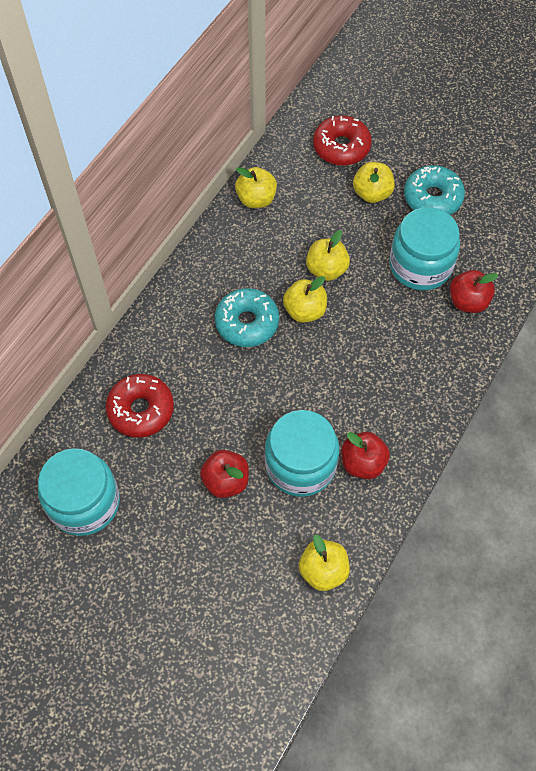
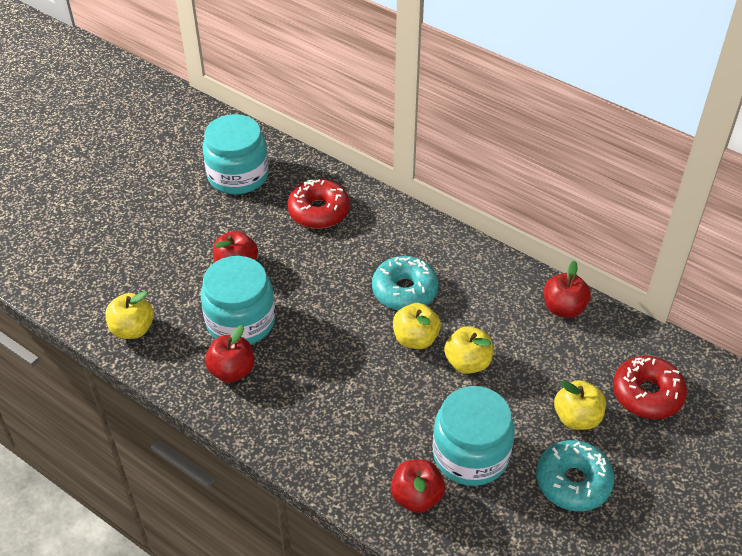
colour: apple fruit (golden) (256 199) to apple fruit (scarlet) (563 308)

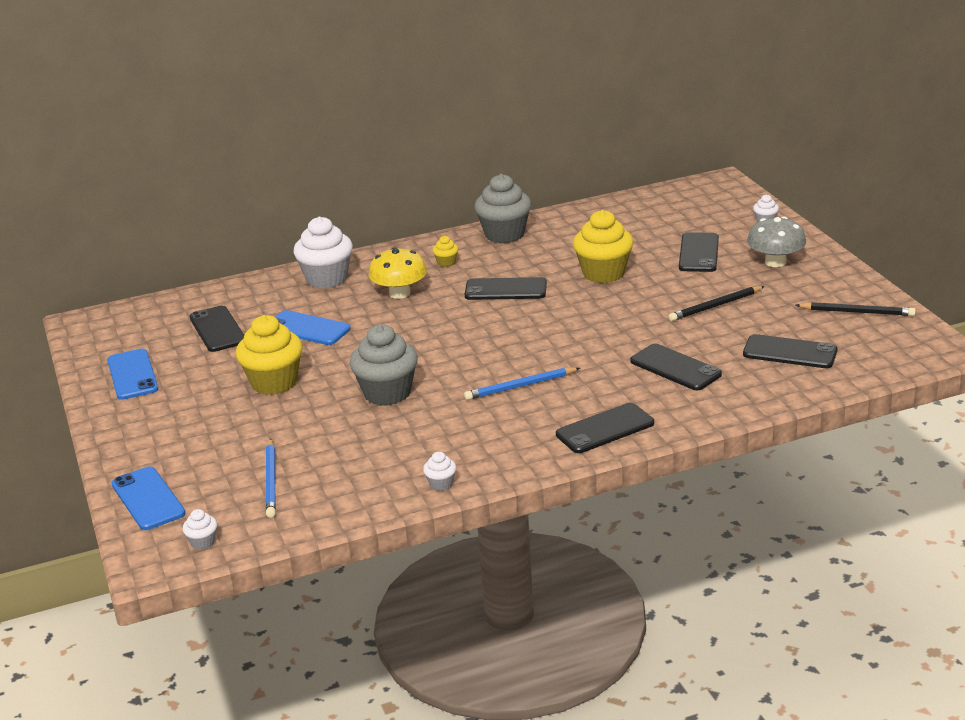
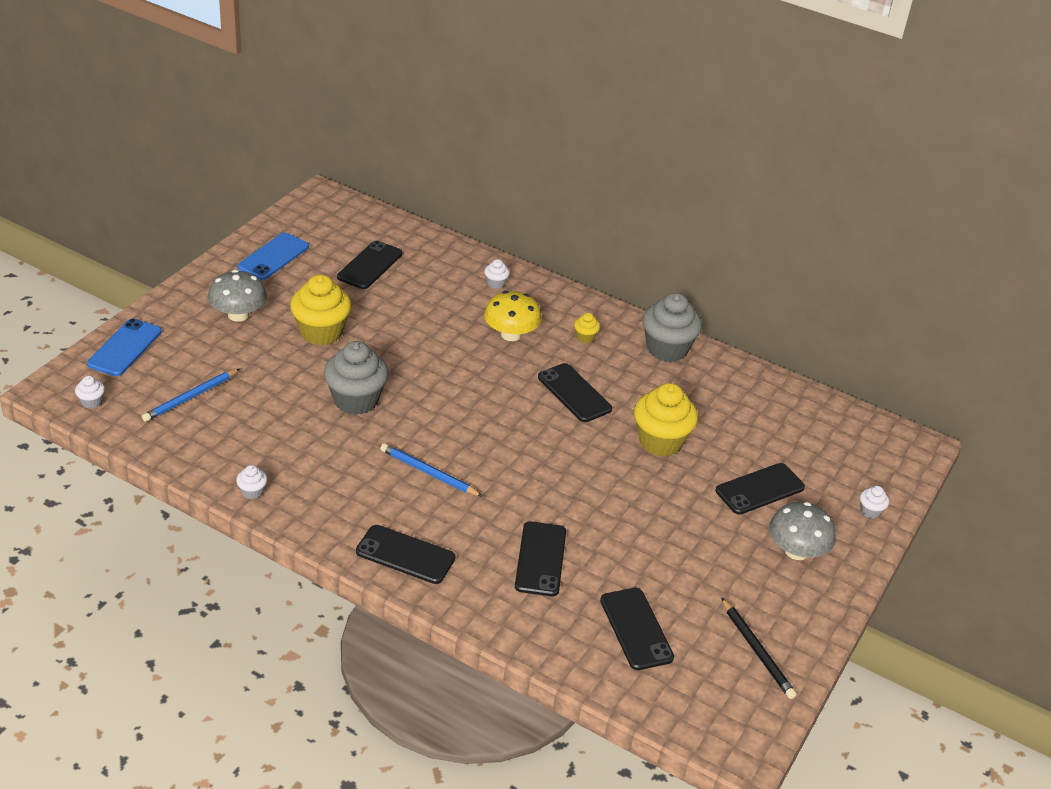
missing: phone (cobalt) (307 328); pencil (ebony) (715 306)
appeared: fungus (ash-grey) (238 315)
size: muffin (pure white) (327 279) = (496 283) x0.44

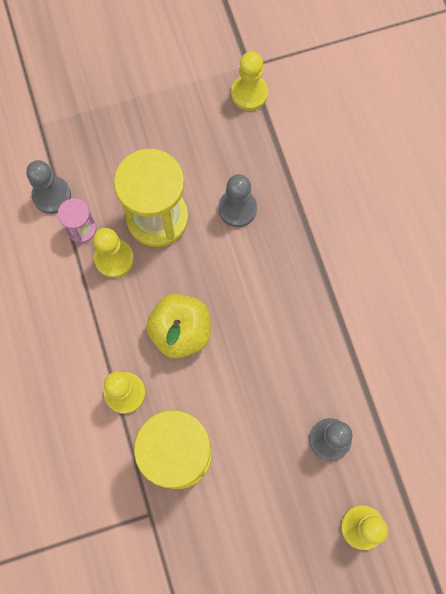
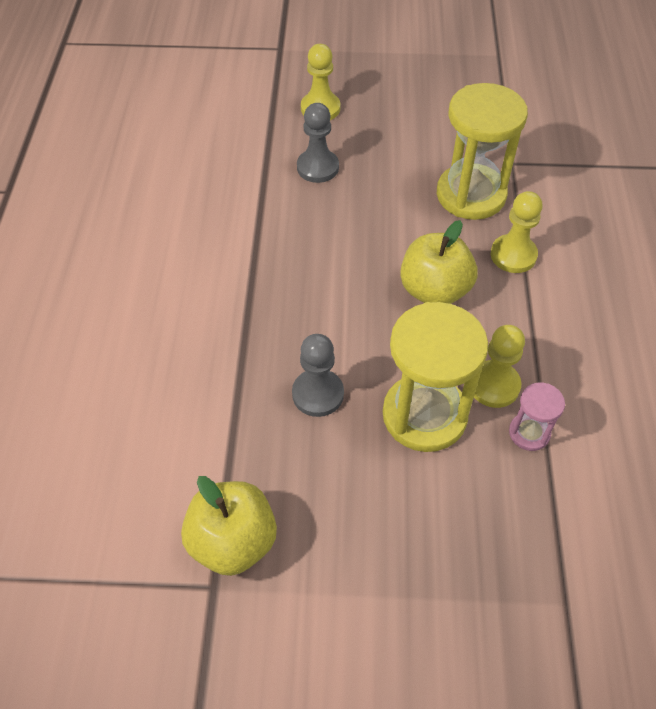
missing: chess pawn (ash-grey) (51 195)
exchanged: chess pawn (golden) (249 93) to apple fruit (golden) (233 542)

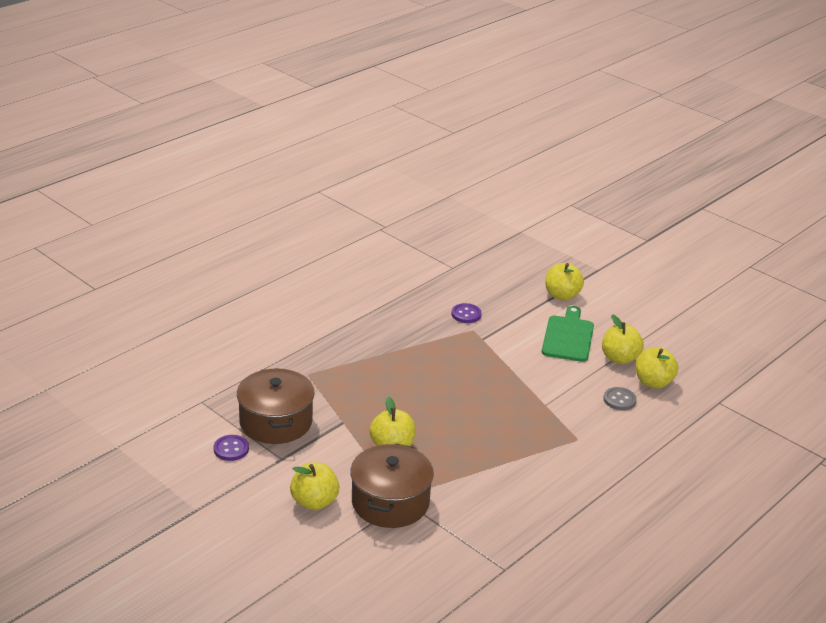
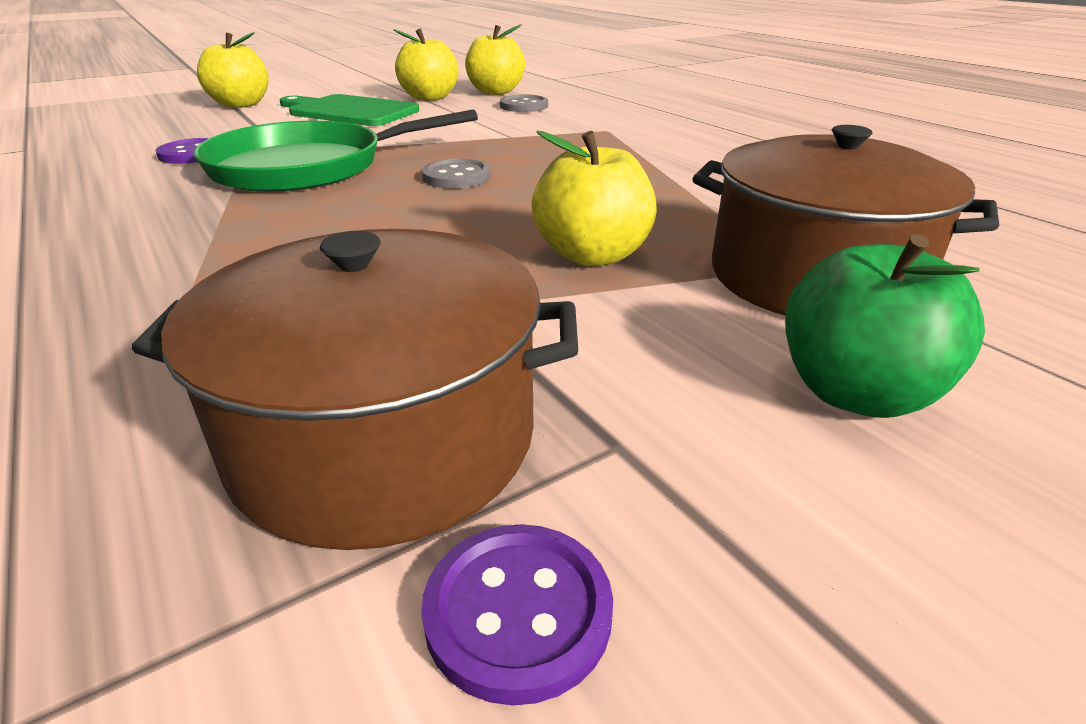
appeared: frying pan (green) (307 167); sewing button (ash-grey) (456 177)
colour: apple fruit (golden) (314 502) to apple fruit (green) (856 393)

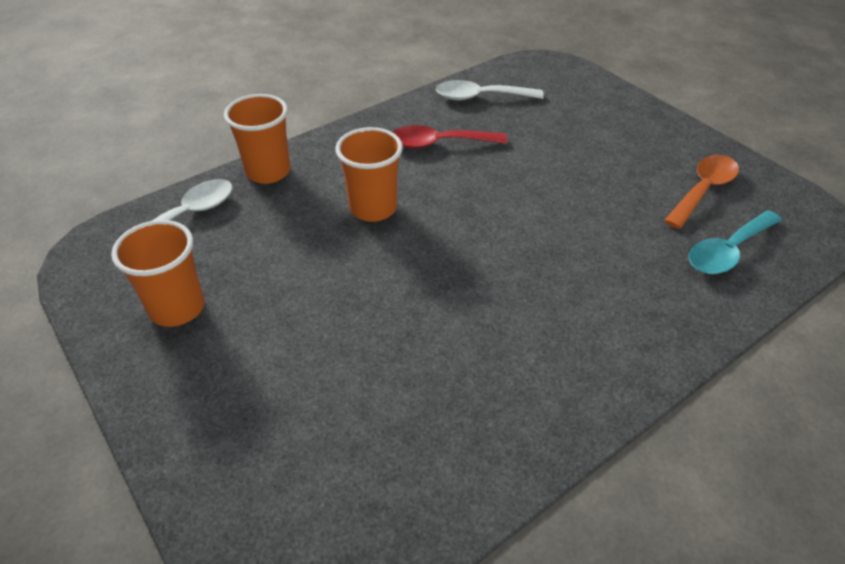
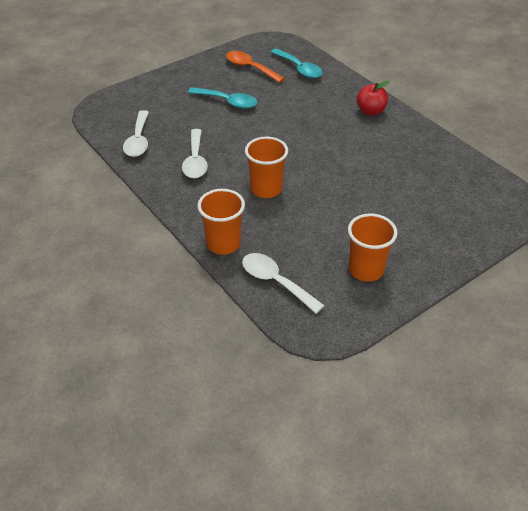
appeared: teaspoon (turquoise) (227 102); apple fruit (scarlet) (370 111)
colour: teaspoon (scarlet) (439 143) to teaspoon (pure white) (195 160)

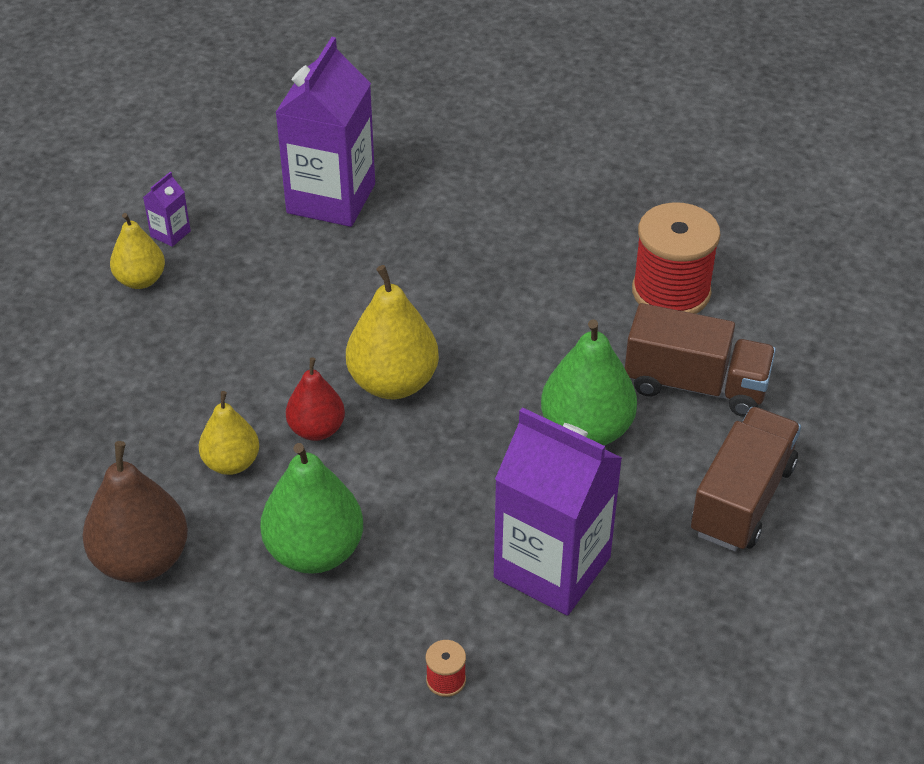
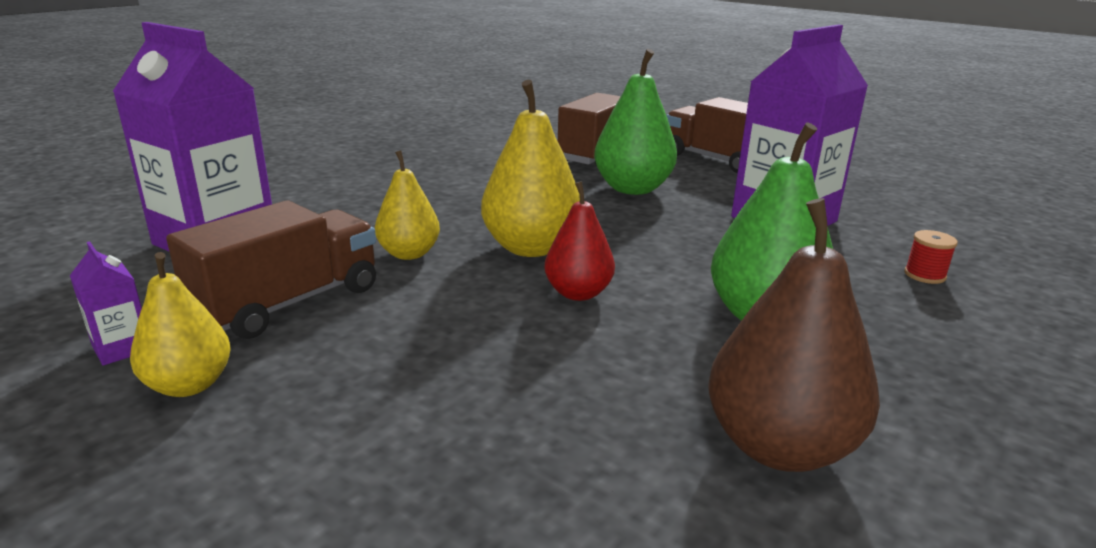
missing: reel of thread (scarlet) (671 292)
appeared: lorry (dark brown) (288 303)
relocated: pear (golden) (231 463) to (409 254)

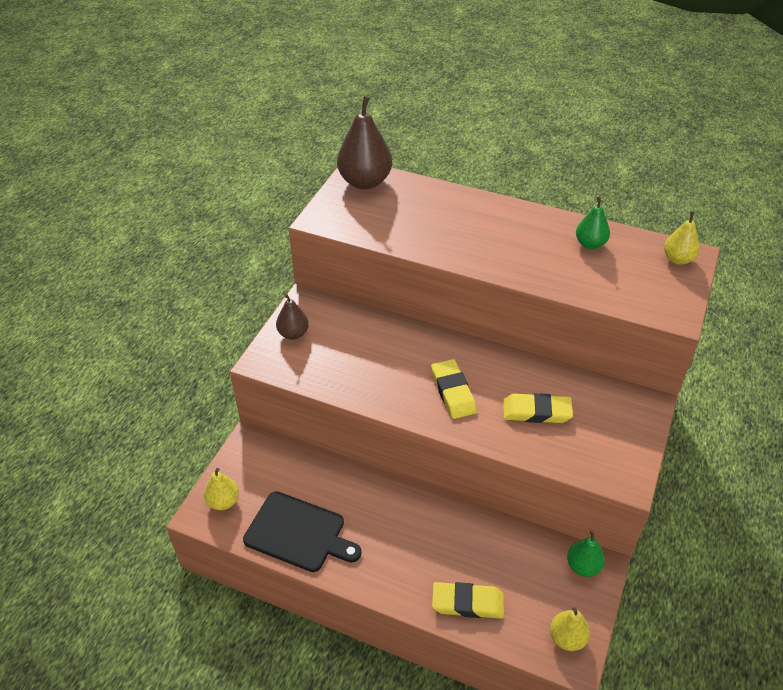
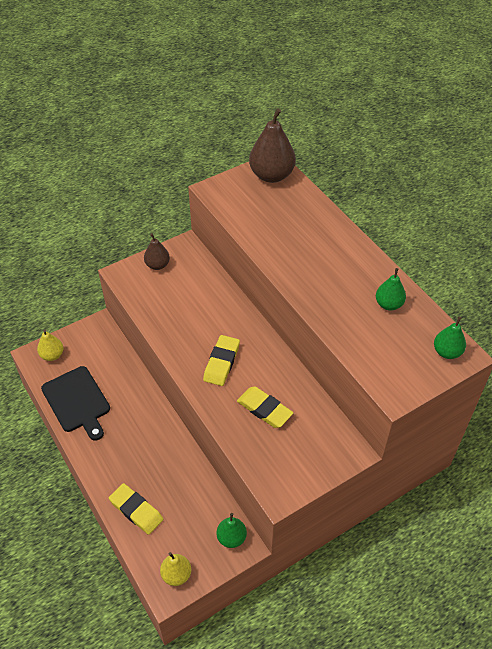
colour: pear (golden) (678 259) to pear (green) (447 352)

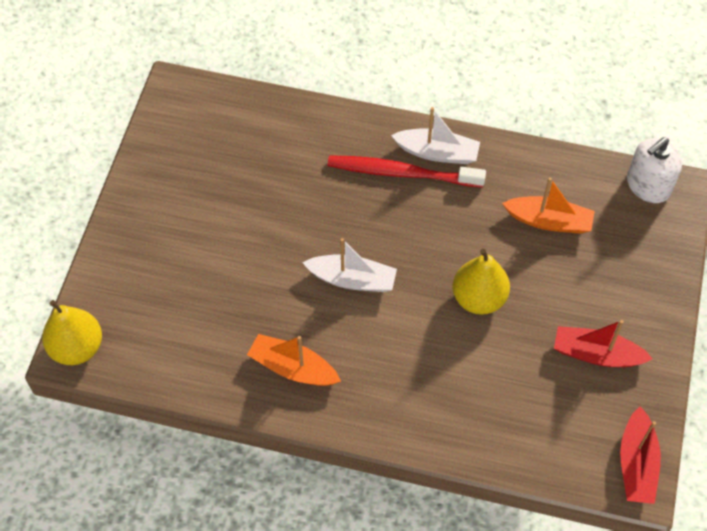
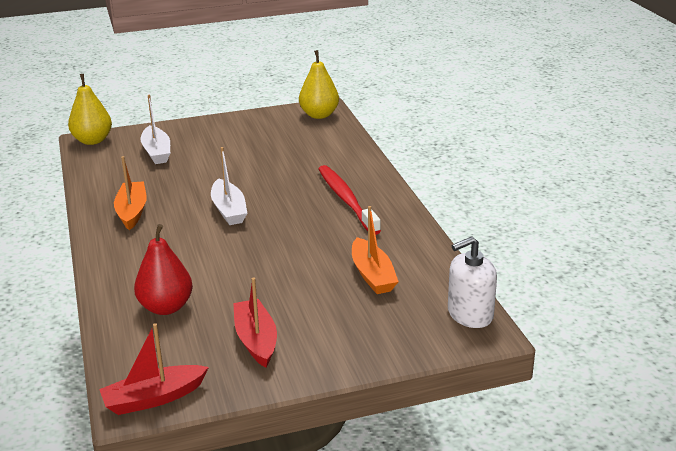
appeared: pear (scarlet) (166 307)
relocated: sailboat (pure white) (437 153) to (157 152); pear (golden) (479 298) to (319 115)
spun: pump bottle (pure white) (648 185) = (470 314) 45 degrees counterclockwise

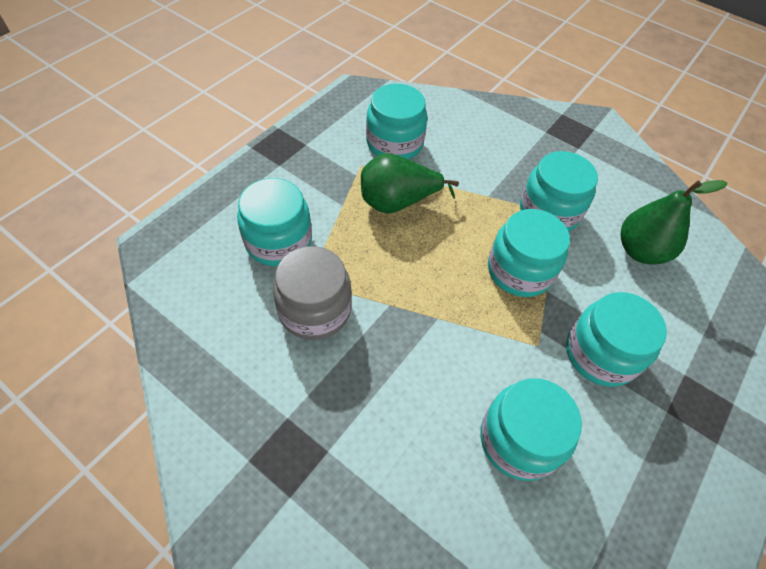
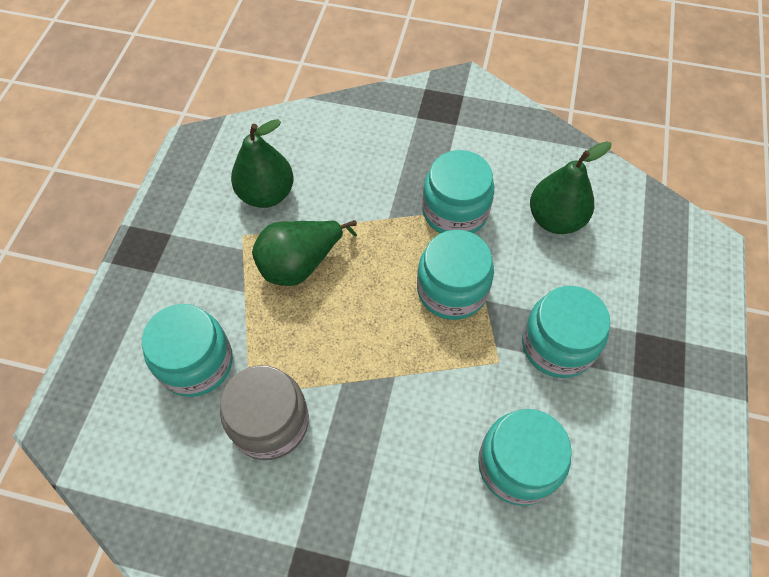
exchanged: preserve jar (turquoise) (394 143) to pear (green) (266 194)

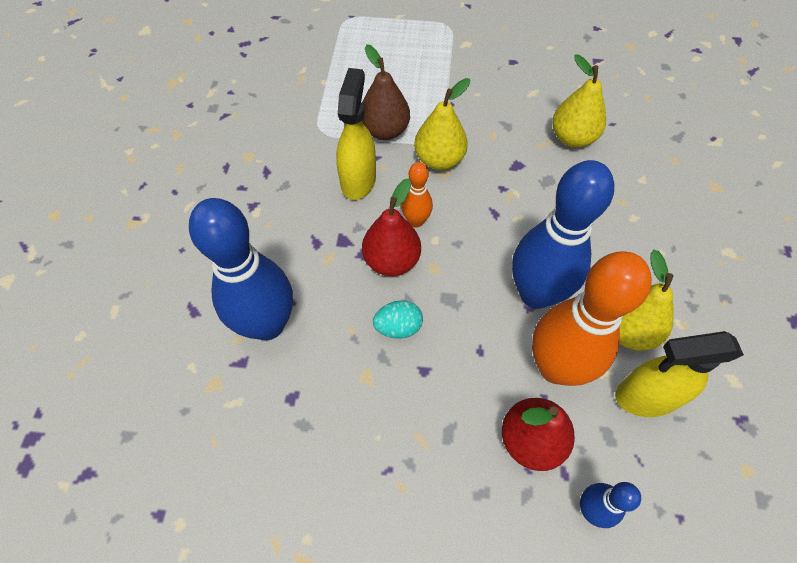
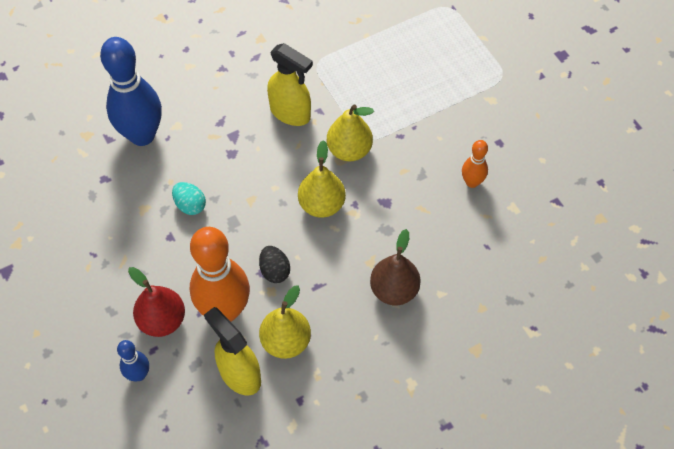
missing: pear (scarlet) (391 261)
relocated: pear (dark brown) (385 131) to (394 290); skittle (orange-coloured) (416 221) to (472 182); pear (golden) (572 138) to (322 205)
exchanged: skittle (cobalt) (535 294) to egg (ebony) (275 271)
spun: sprayer (golden) (358 180) = (290 113) 60 degrees clockwise

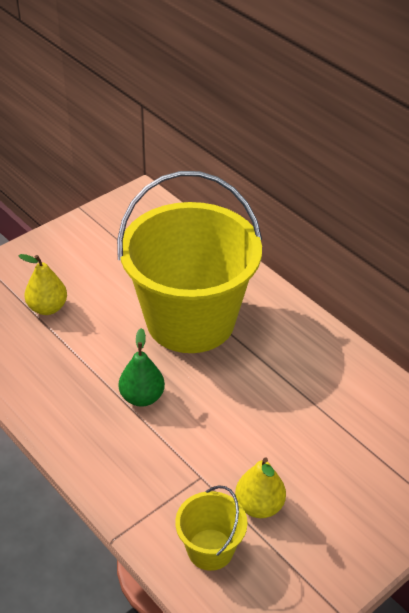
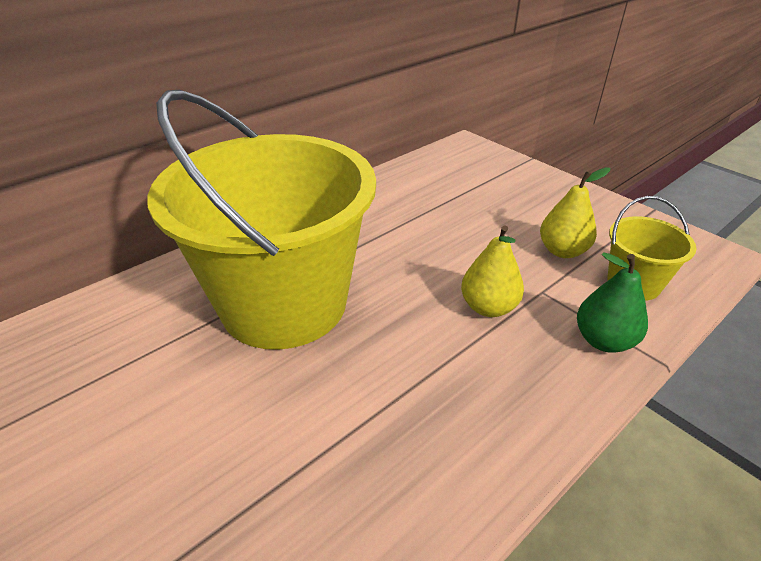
relocated: pear (golden) (47 308) to (488 307); pear (green) (142 397) to (603 340)

